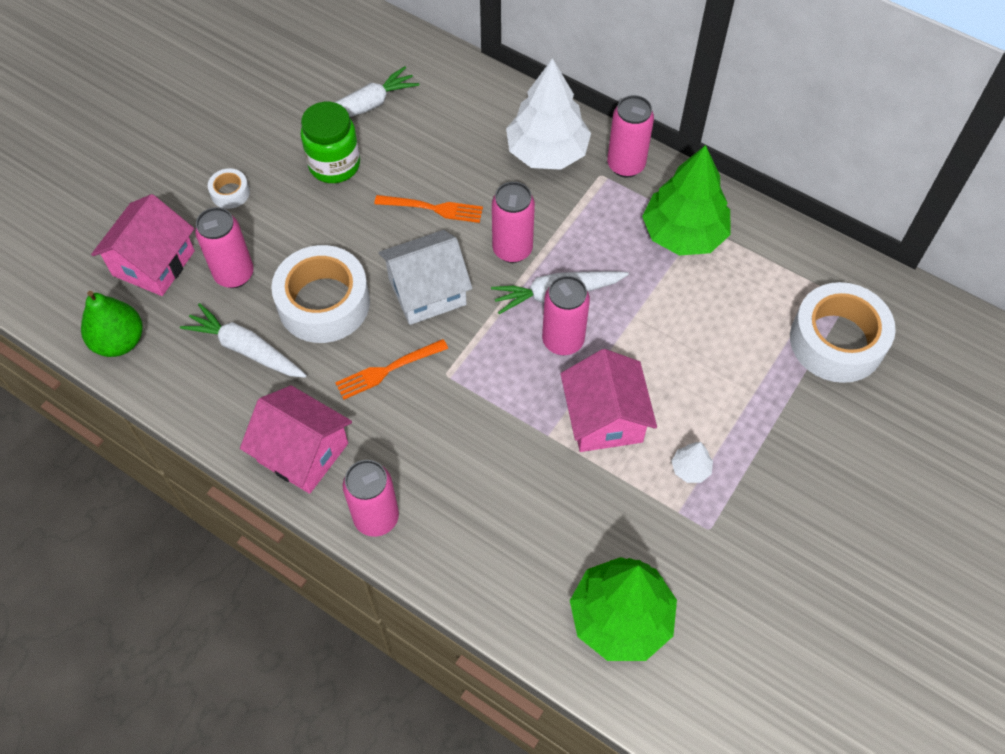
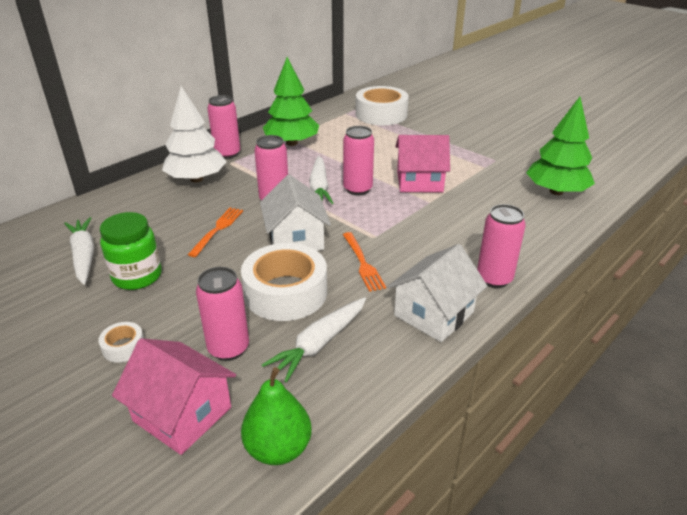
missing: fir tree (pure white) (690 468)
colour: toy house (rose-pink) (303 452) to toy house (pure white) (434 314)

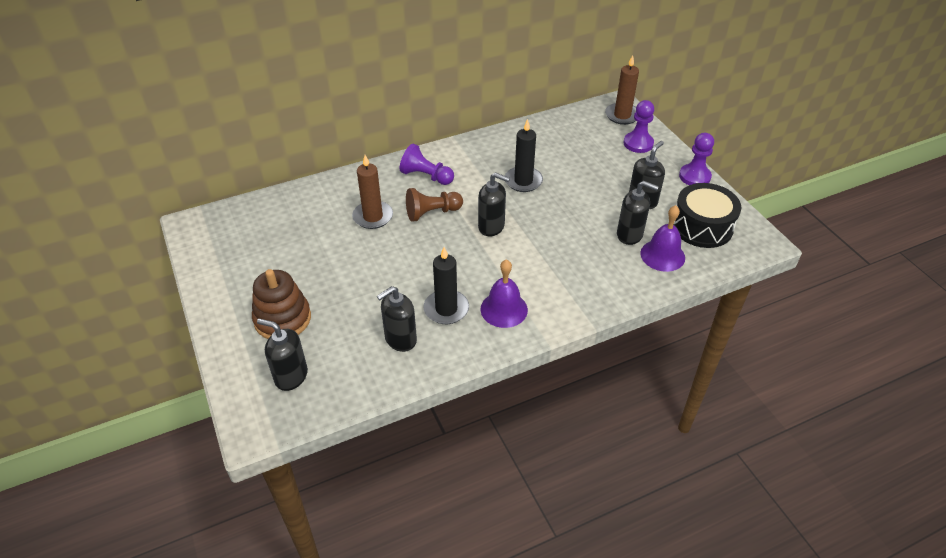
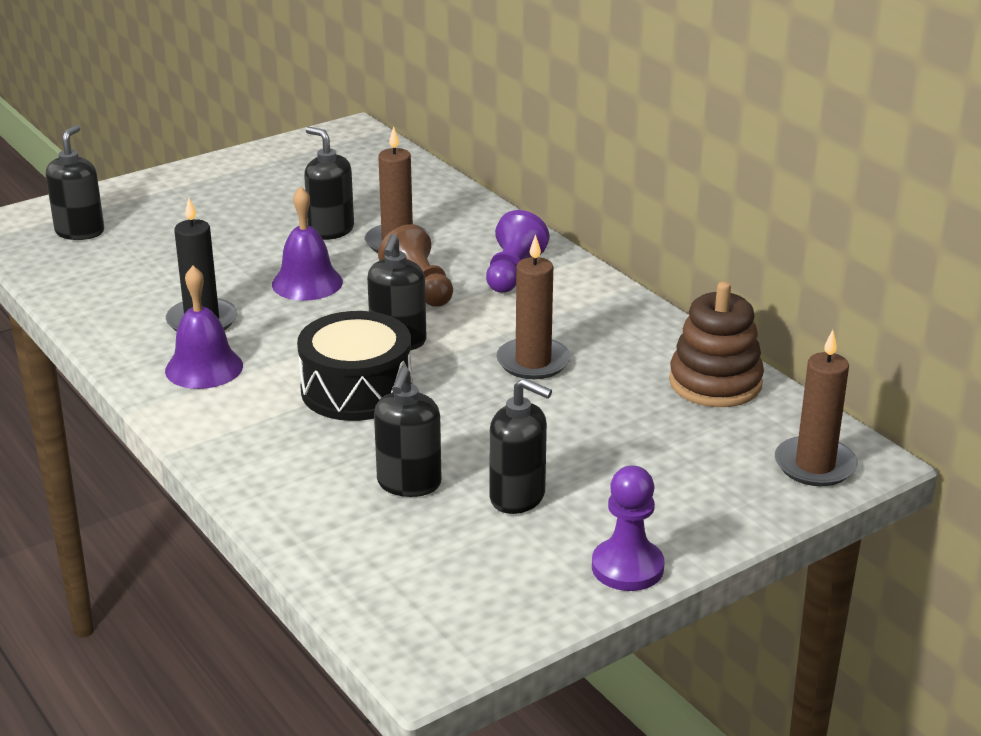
missing: chess pawn (purple) (638 143)
relocated: ring stacker (dark brown) (282 319) to (715 383); pump bottle (ebony) (400 339) to (330 230); school bell (purple) (662 255) to (307 283); toy drum (ebony) (702 226) to (356 389)
colour: wax candle (ebony) (523 181) to wax candle (dark brown) (533 362)

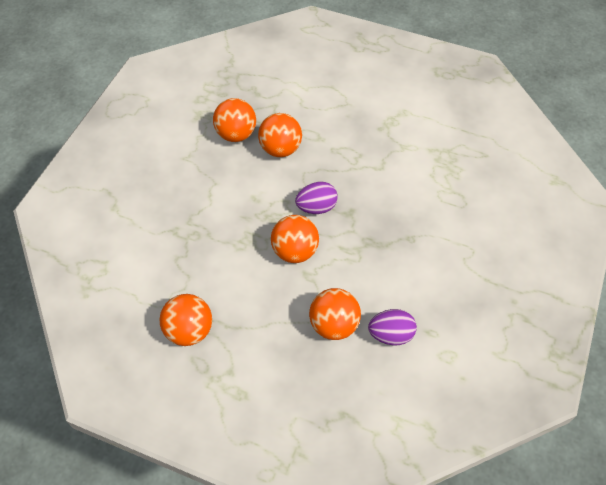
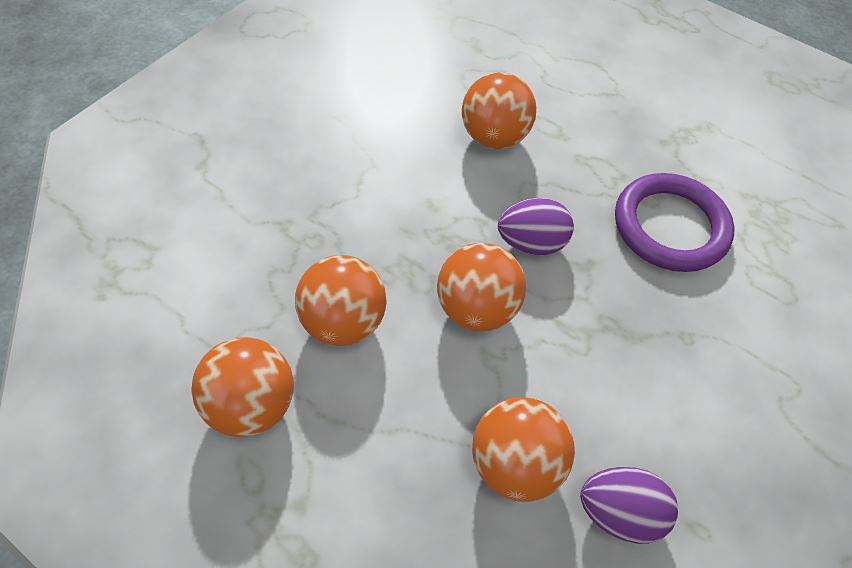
appeared: ring (purple) (670 226)
relocated: ball (orange-coloured) (236 134) to (343 322)

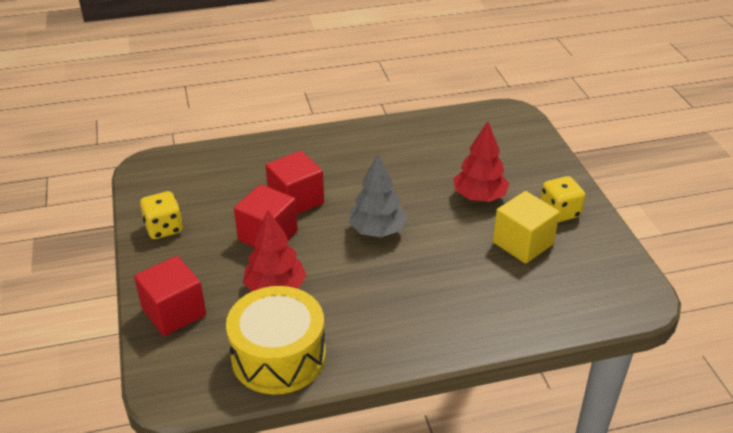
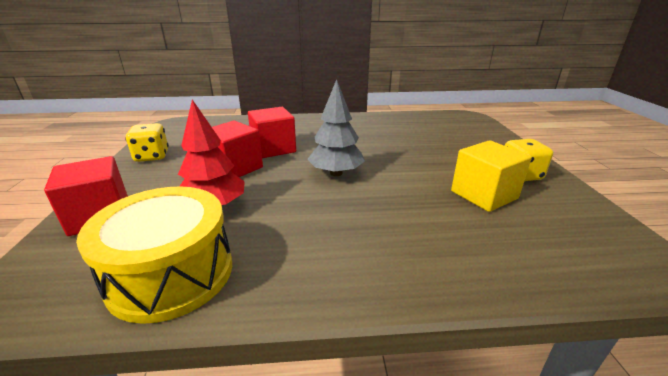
missing: fir tree (scarlet) (479 197)

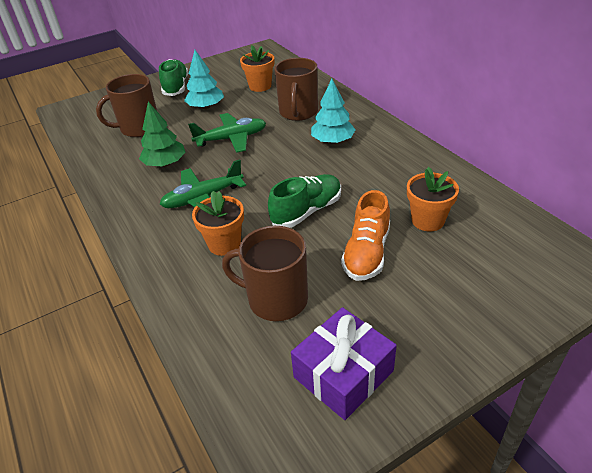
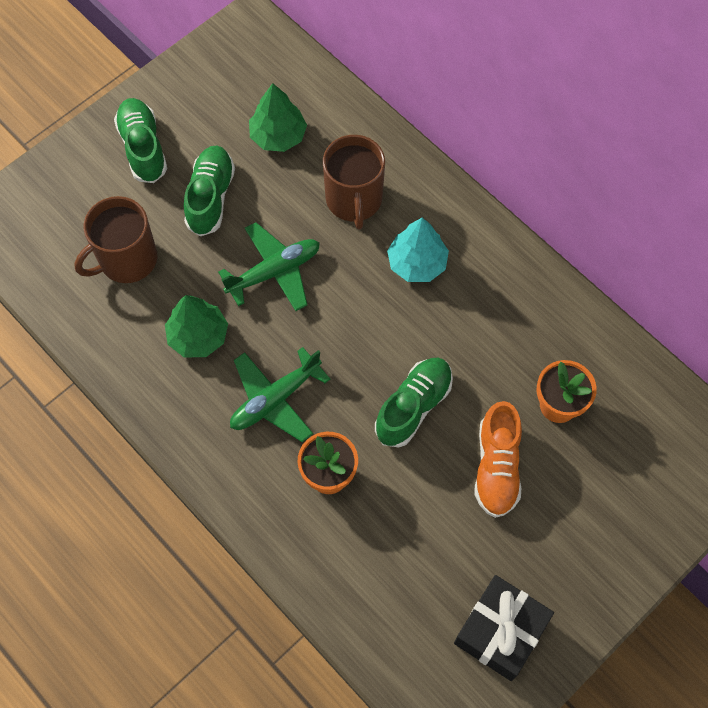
missing: tea mug (dark brown) (276 299)
exchanged: fir tree (turquoise) (206 107) to lace-up shoe (green) (210 197); plant pot (orange-coloured) (260 86) to fir tree (green) (278 136)
colour: gift (purple) (343 374) to gift (ebony) (500 631)

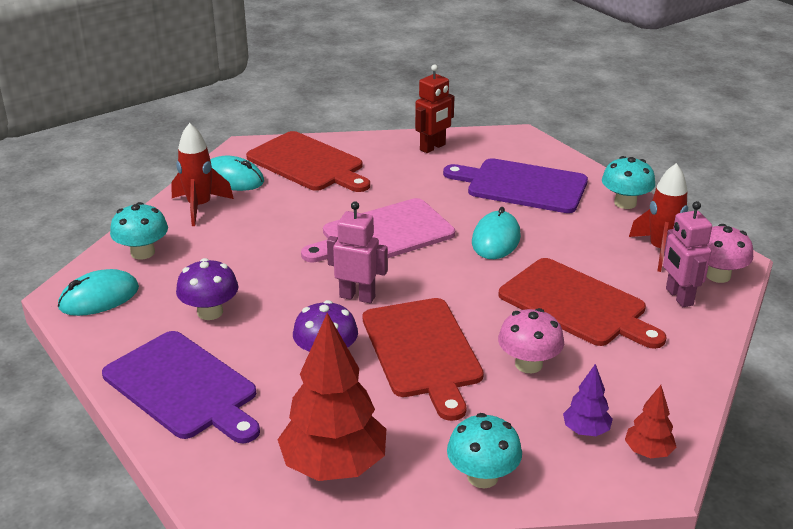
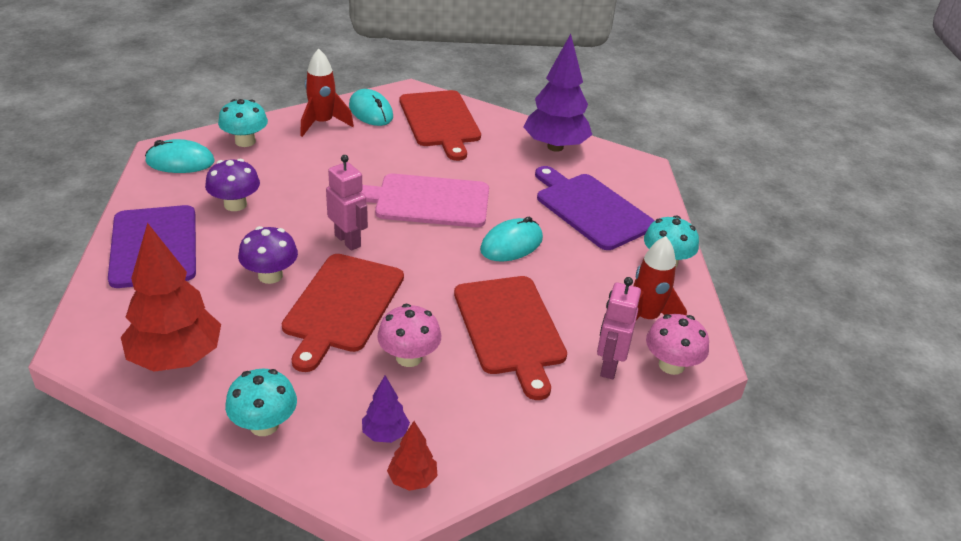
exchanged: robot (scarlet) (433 147) to fir tree (purple) (555 147)

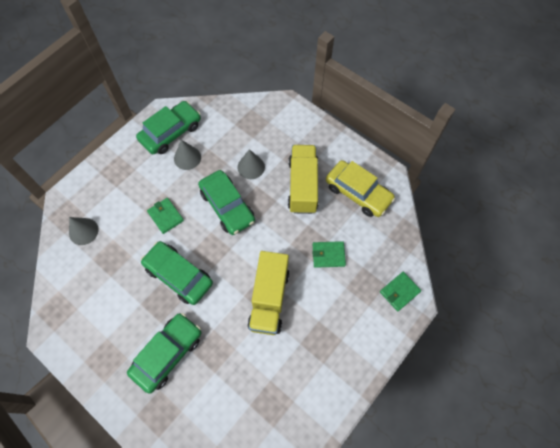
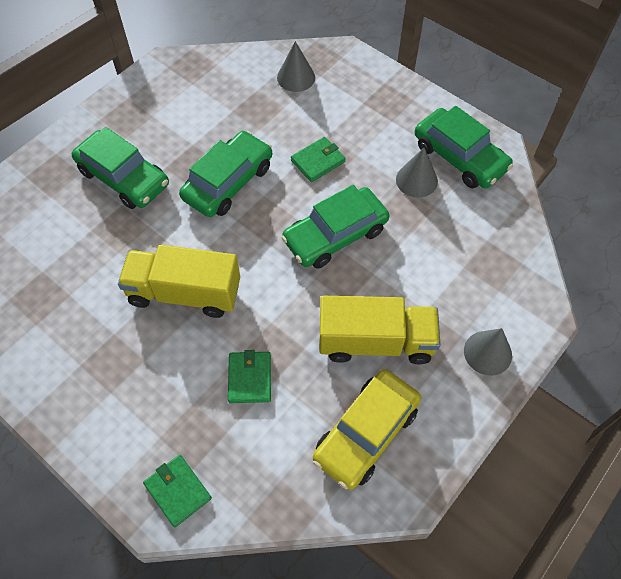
relocated: solid cone (ash-grey) (251 167) to (487 353)

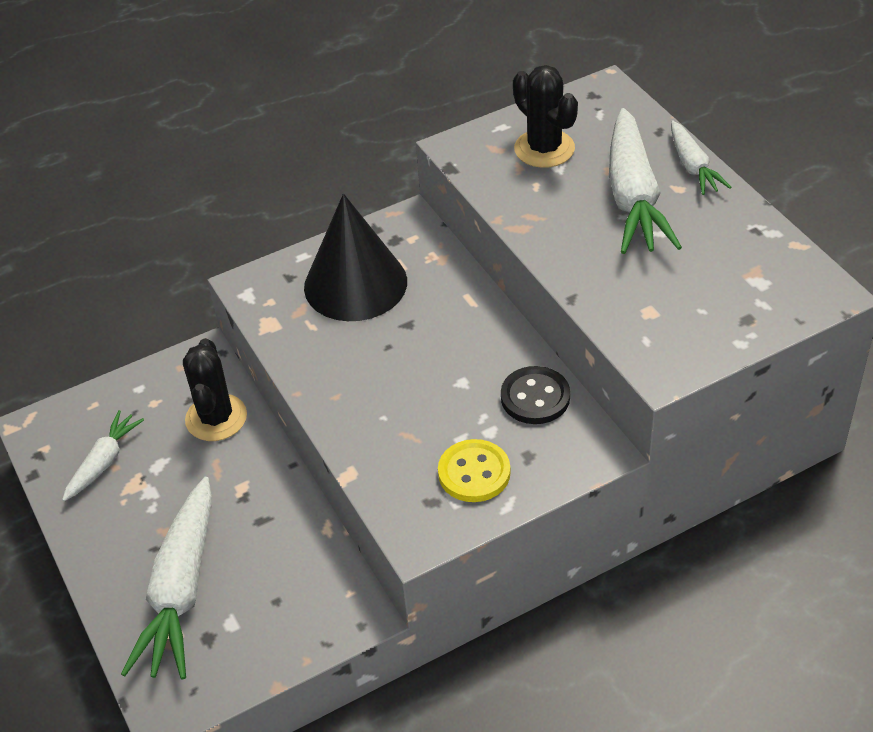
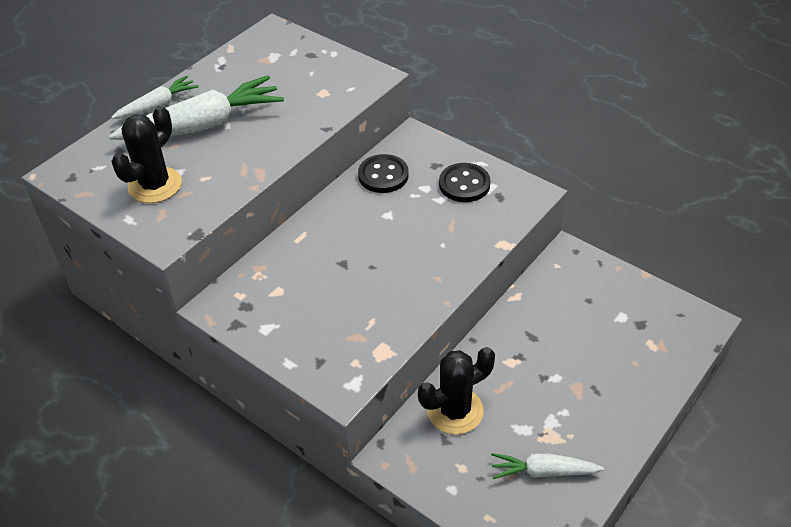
missing: carrot (pure white) (181 591); solid cone (ebony) (355 284)
colour: sewing button (golden) (474 473) to sewing button (ebony) (464 184)

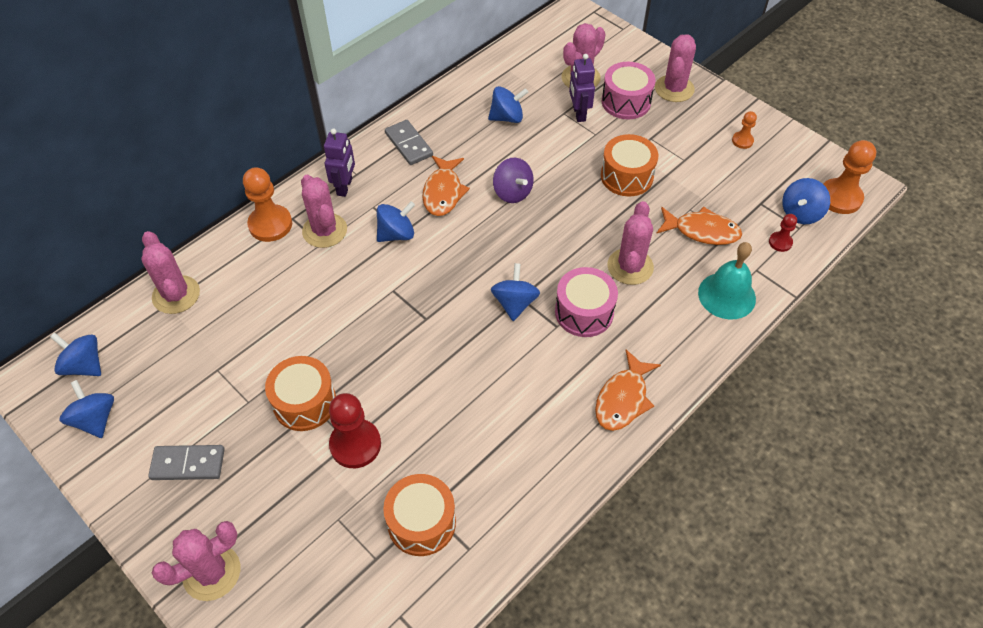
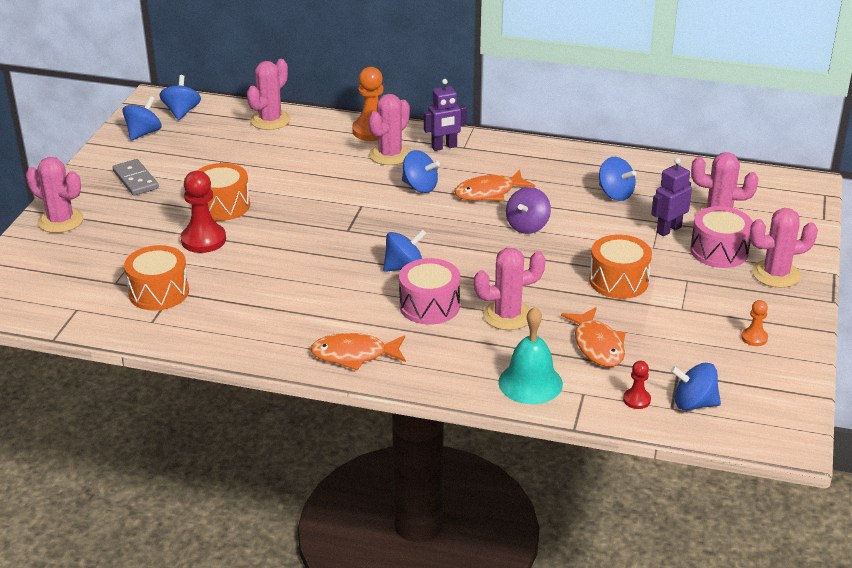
missing: domino tile (ash-grey) (409 144); chess pawn (orange-coloured) (840 198)

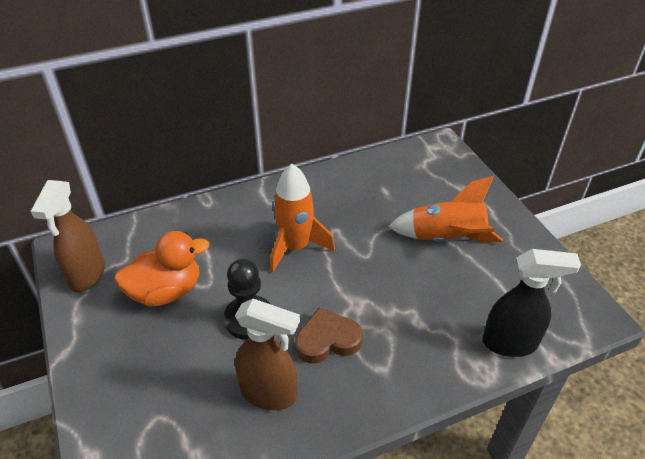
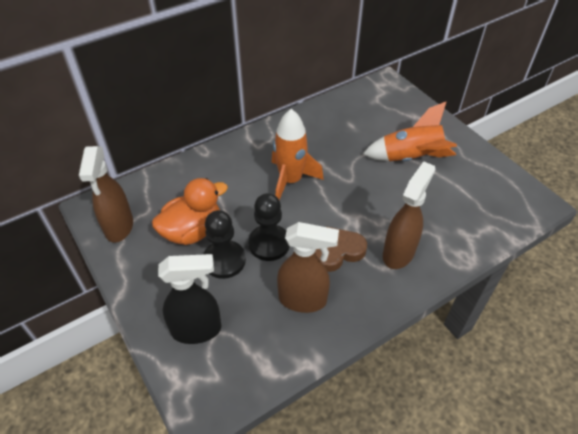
appeared: chess pawn (ebony) (224 260); sprayer (dark brown) (399 253)
relocated: sprayer (ebony) (510 343) to (197 330)

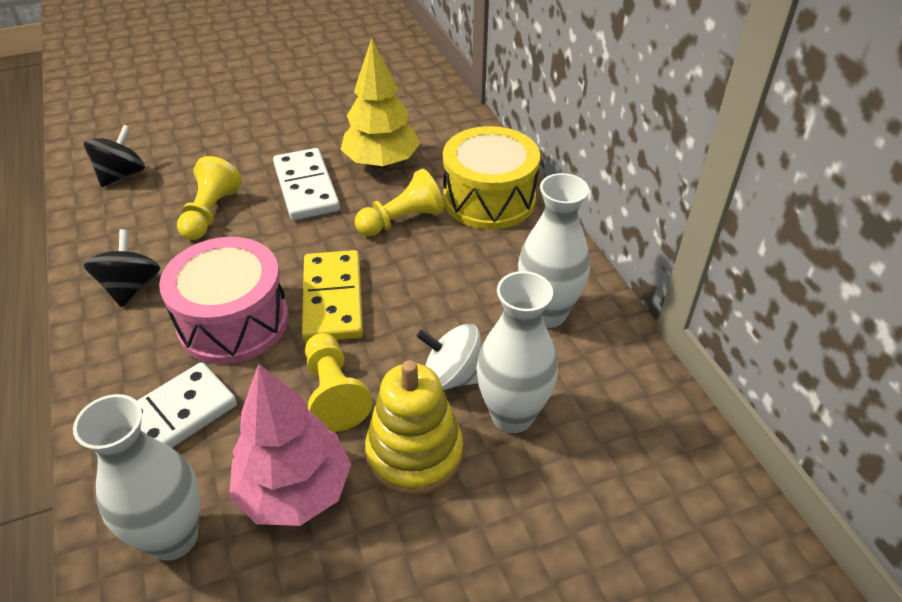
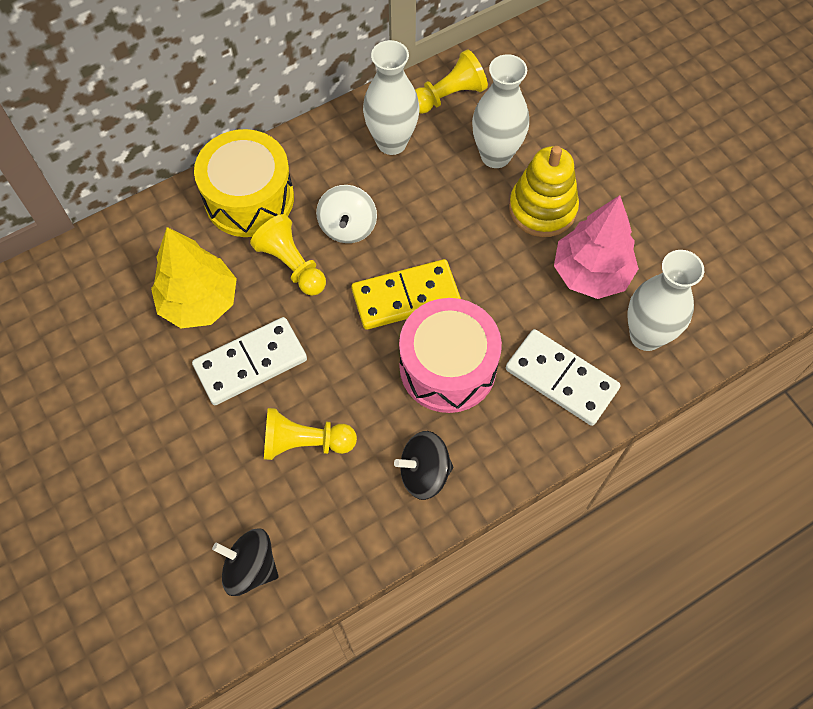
relocated: chess pawn (golden) (334 393) to (449 96); spinning top (pure white) (452 376) to (348 227)

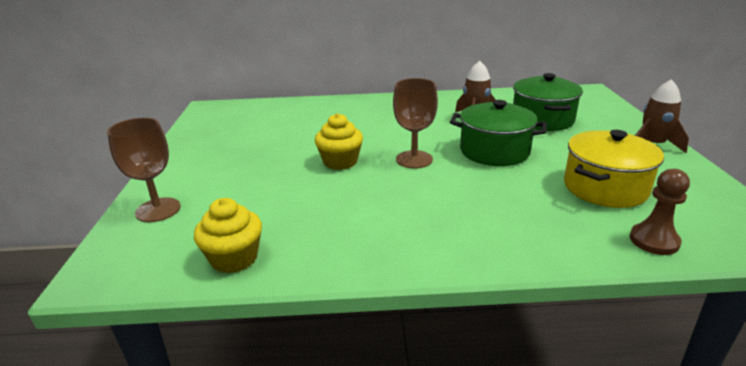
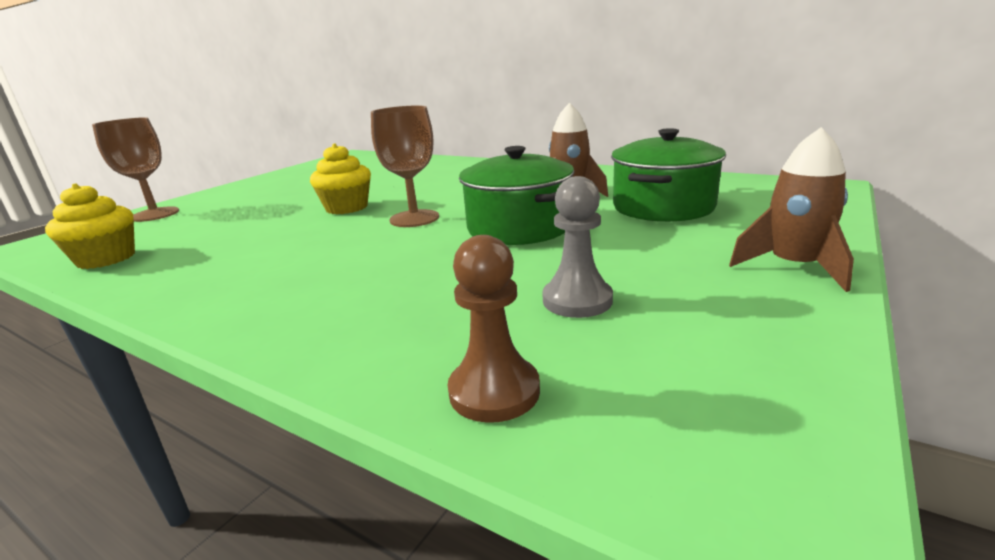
exchanged: stockpot (golden) (605 188) to chess pawn (ash-grey) (577 300)

